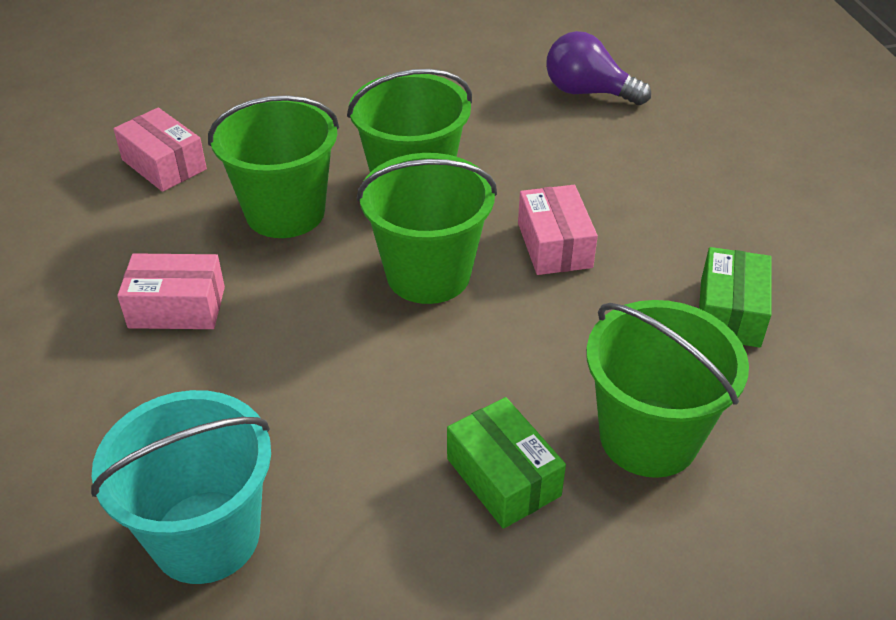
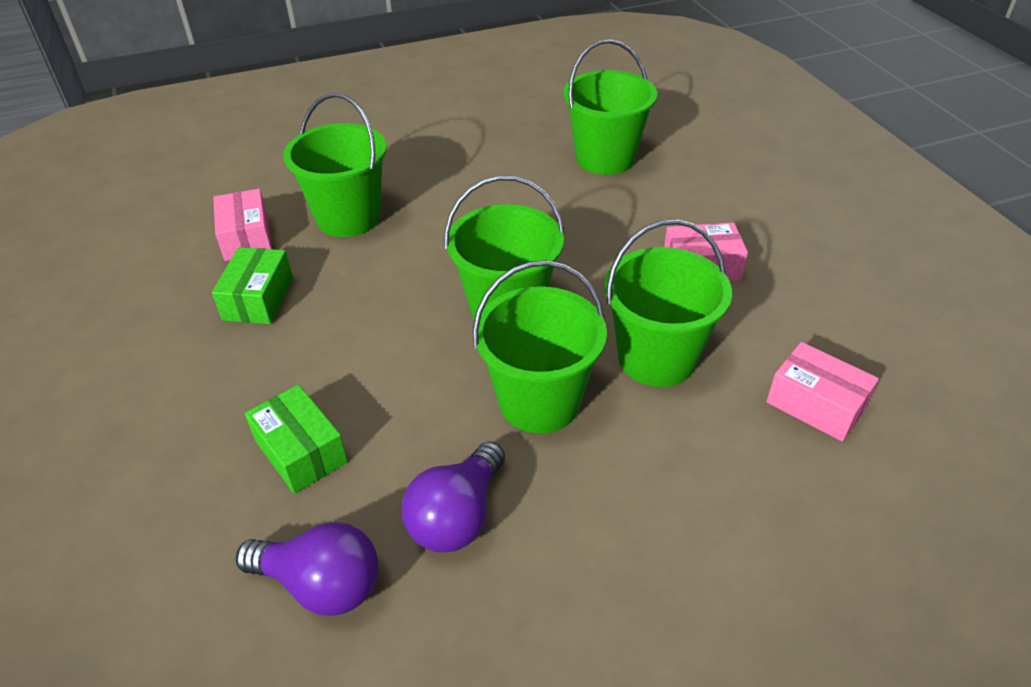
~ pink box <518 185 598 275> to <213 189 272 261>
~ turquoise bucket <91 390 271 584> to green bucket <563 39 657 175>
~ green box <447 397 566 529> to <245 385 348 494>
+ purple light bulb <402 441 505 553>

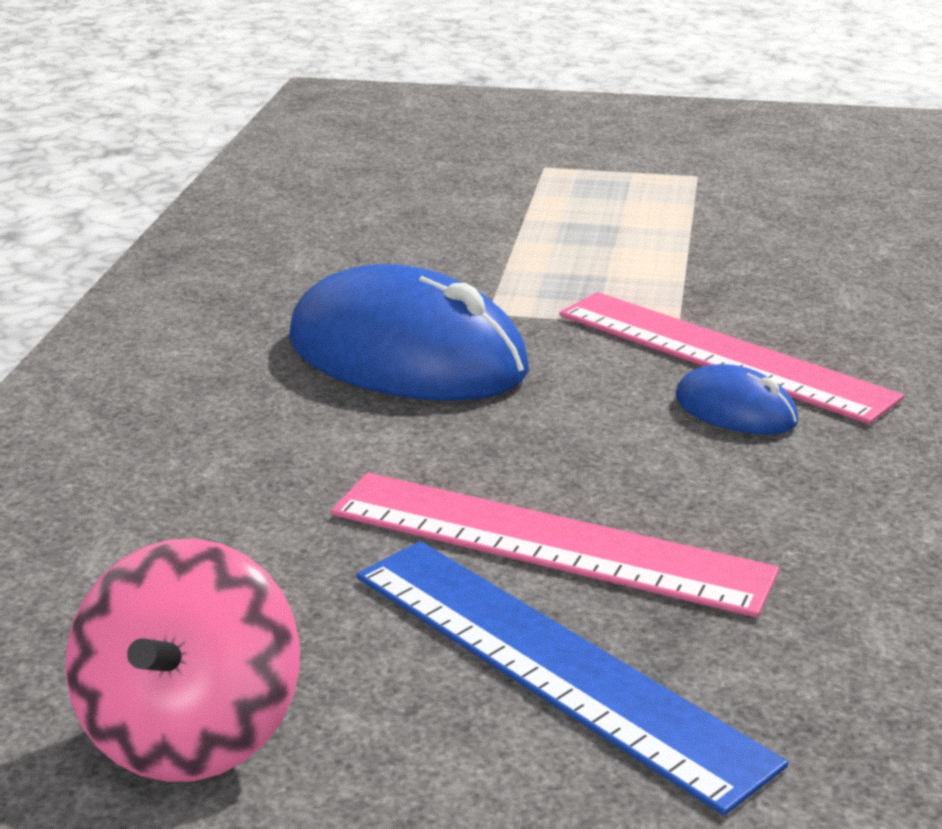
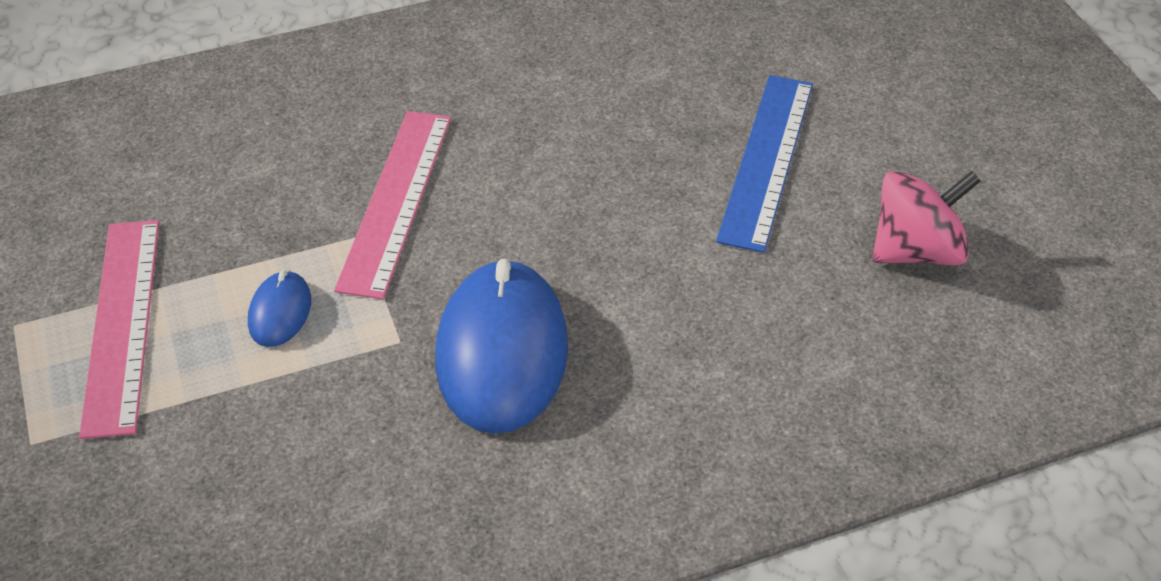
~ blue mouse <675 364 798 435> to <248 270 311 347>
~ pink ruler <331 473 780 617> to <79 220 159 439>

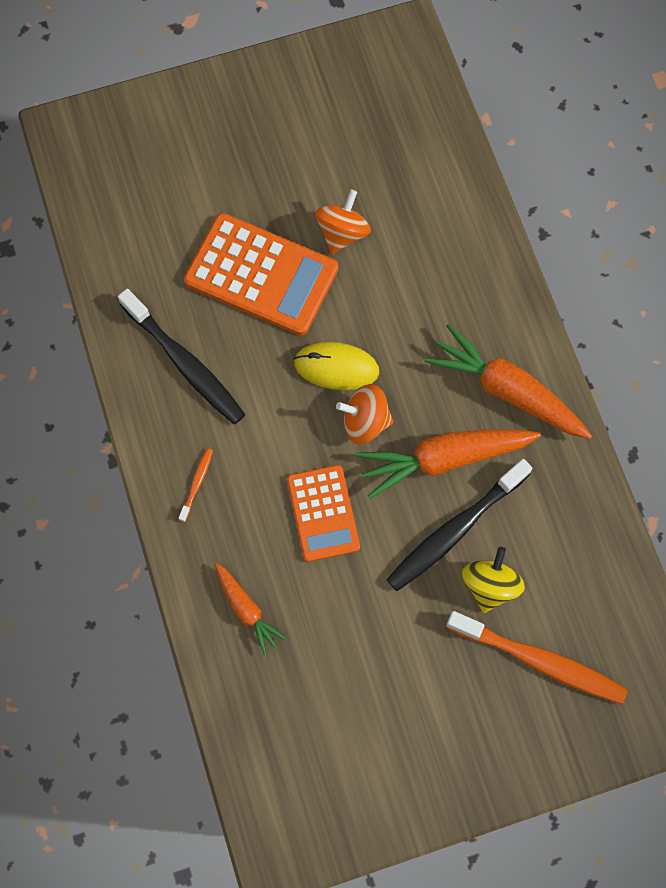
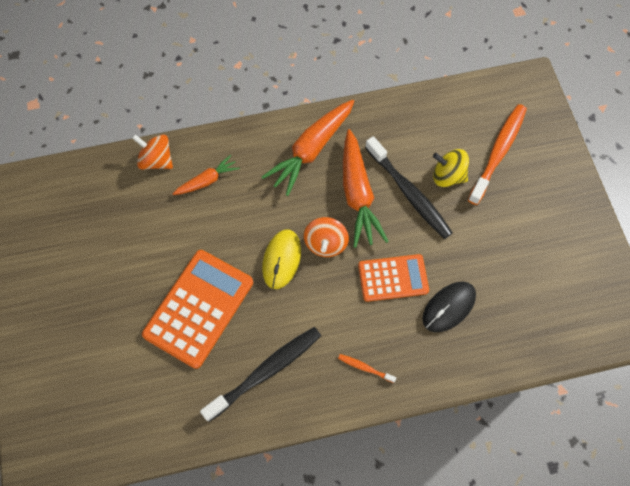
~ orange spinning top <315 189 371 254> to <132 134 173 170>
~ orange carrot <215 563 287 656> to <173 155 240 195>
+ black mouse <422 282 476 332>

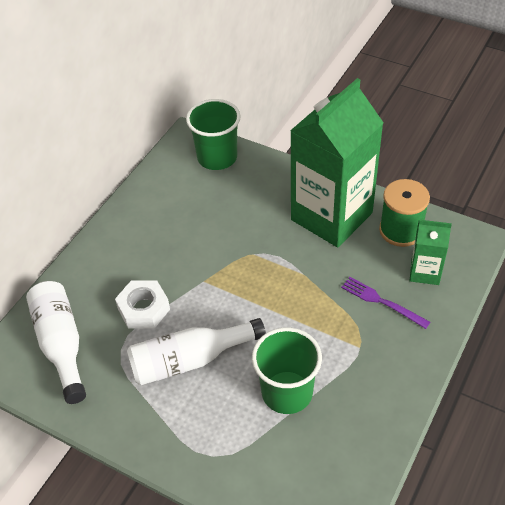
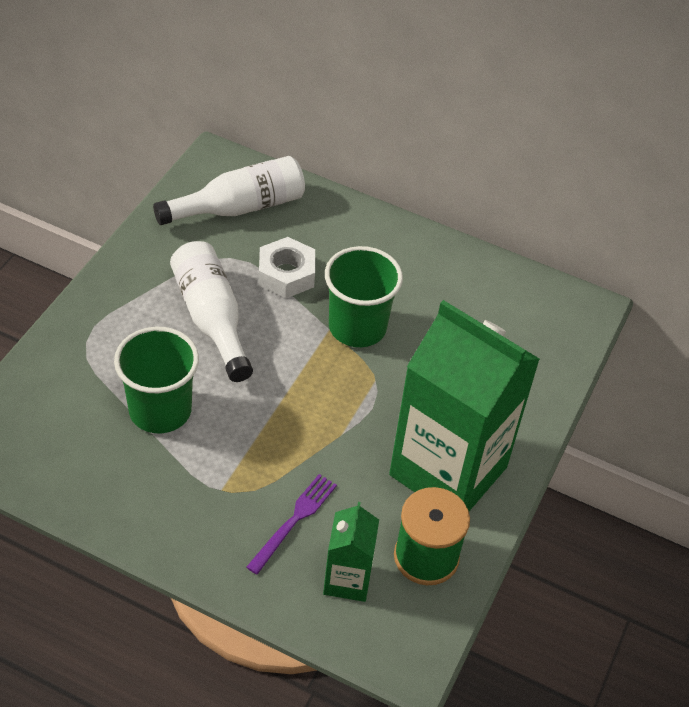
~ green cup <186 99 241 170> to <325 246 403 347>

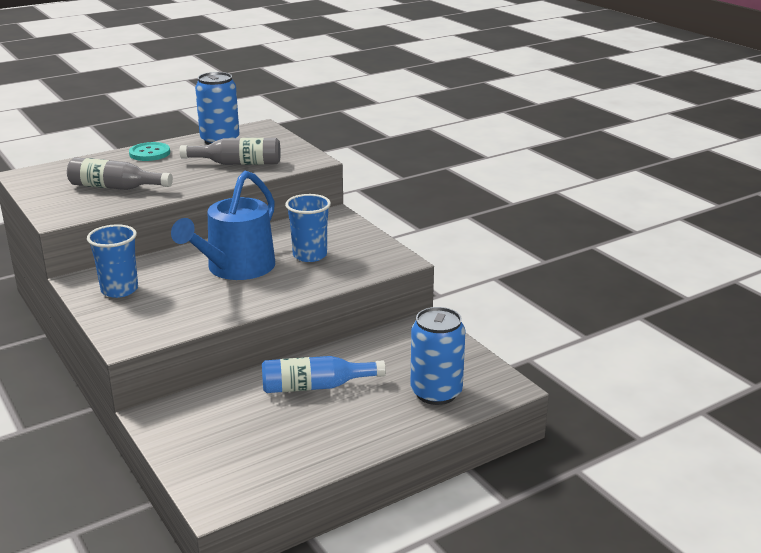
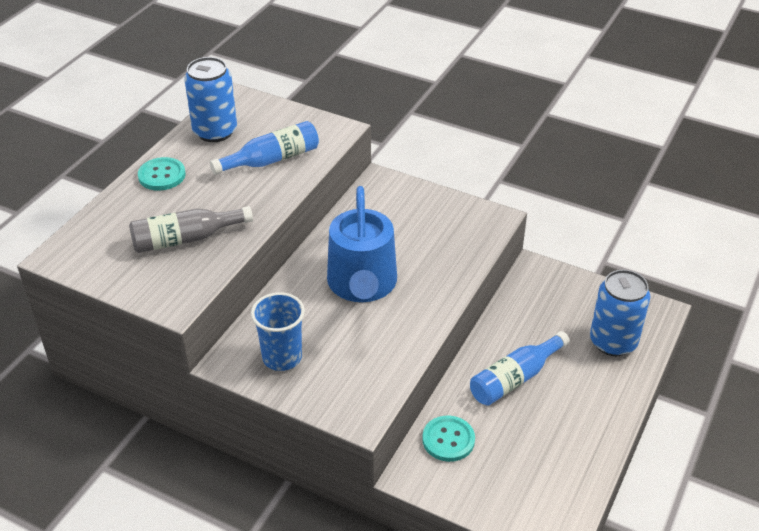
~ grey bottle <179 138 281 165> to blue bottle <210 121 319 175>
- blue cup <285 194 331 262>
+ turquoise button <422 415 475 462>

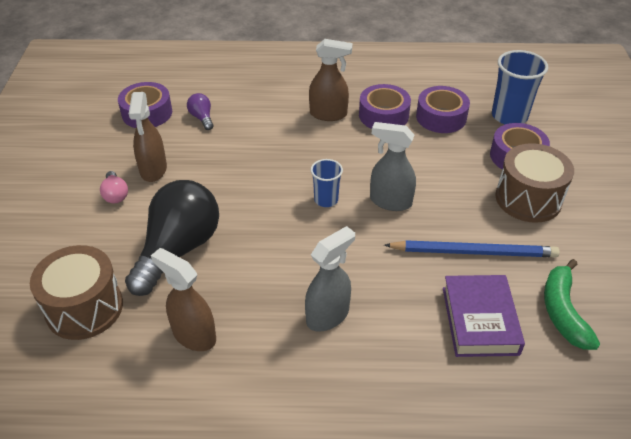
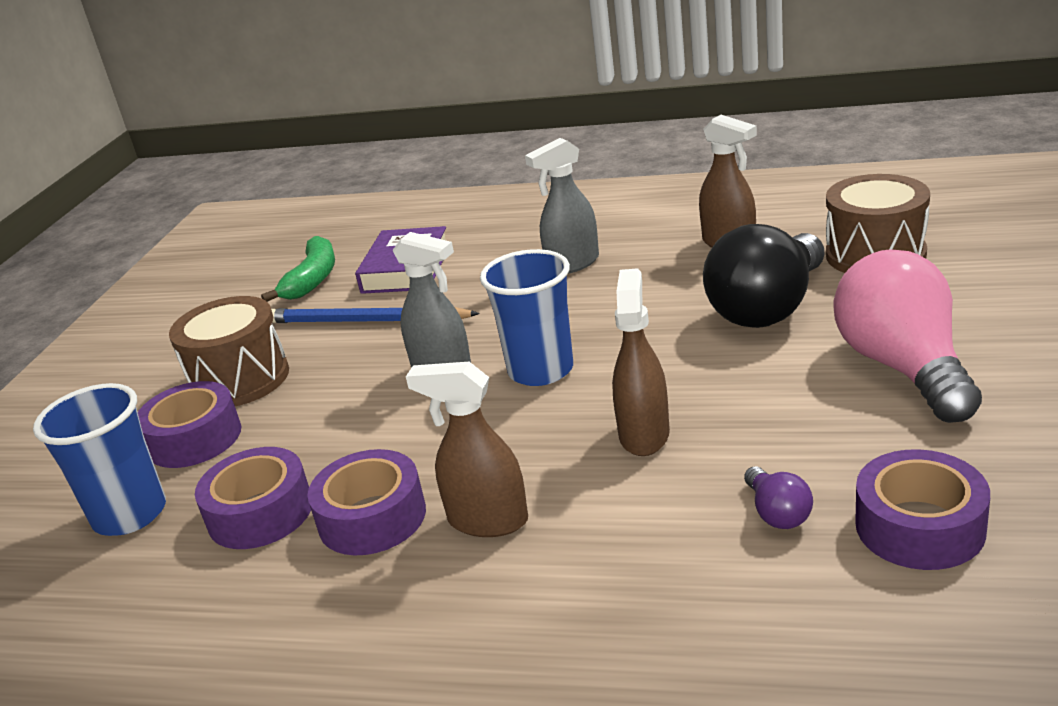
~ brown spray bottle <129 92 167 182> to <612 268 670 456>
~ blue cup <311 159 343 207> = <480 249 573 386> x1.71
~ pink light bulb <100 171 128 203> = <834 249 982 423> x2.38

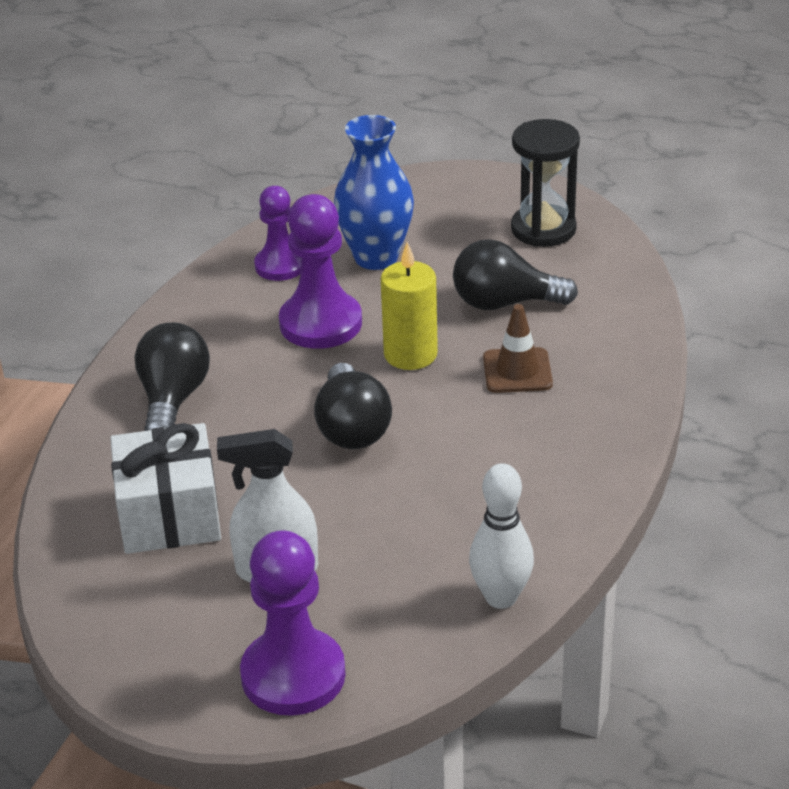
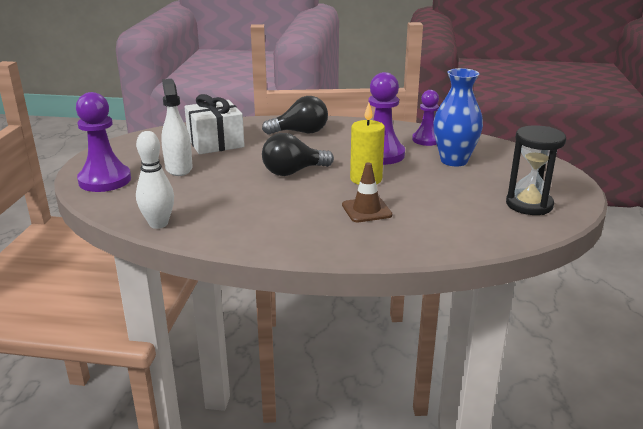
- black light bulb <453 239 578 310>

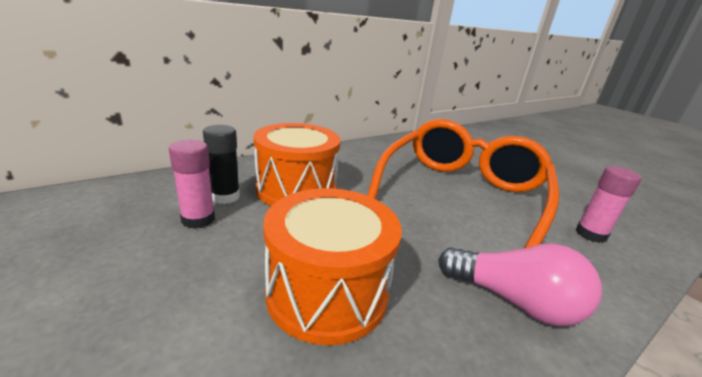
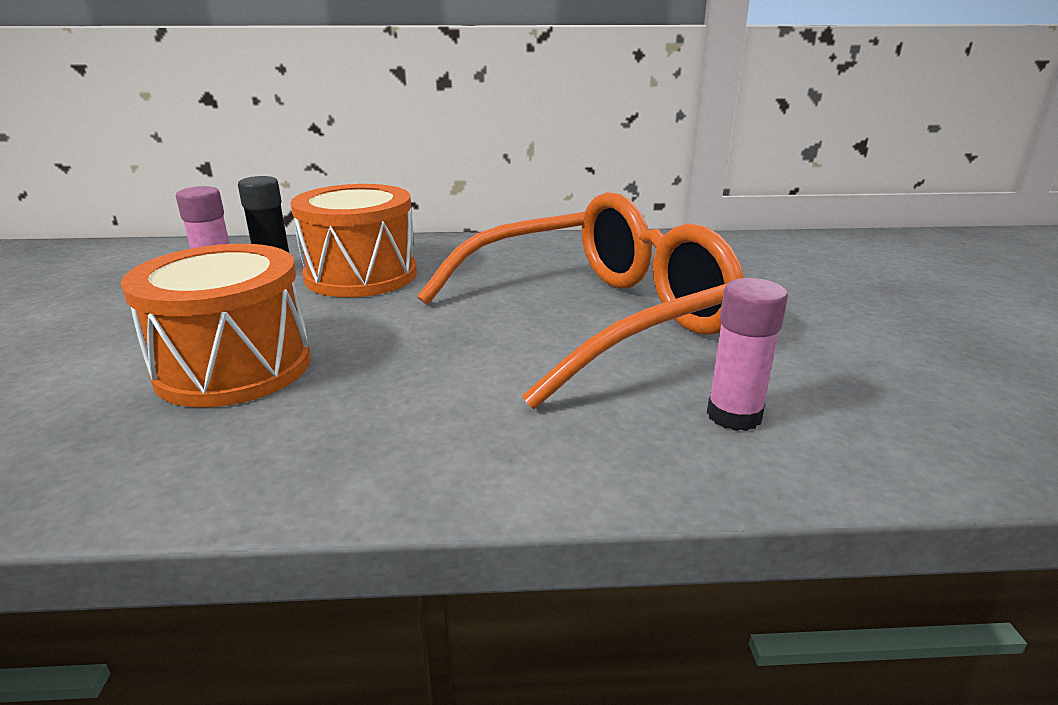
- pink light bulb <438 243 602 326>

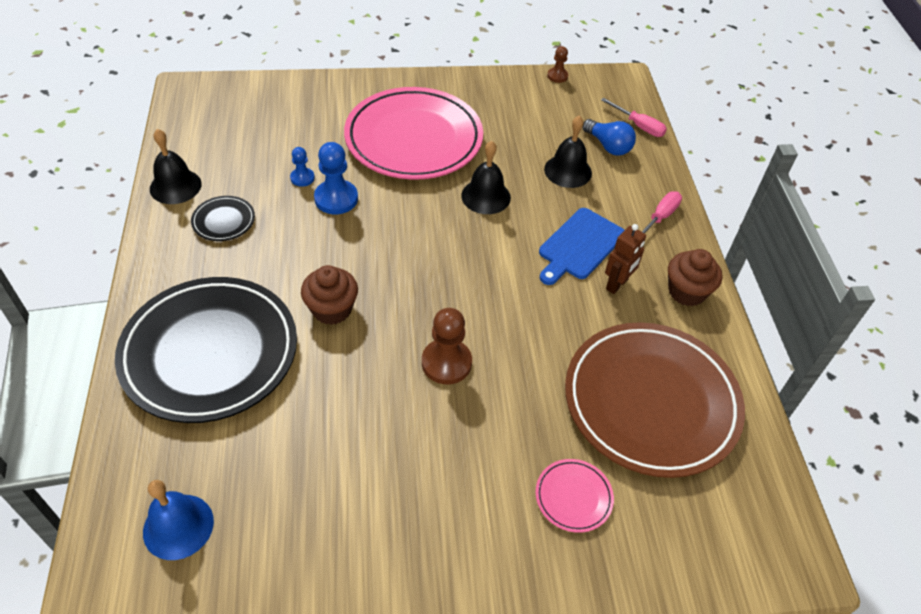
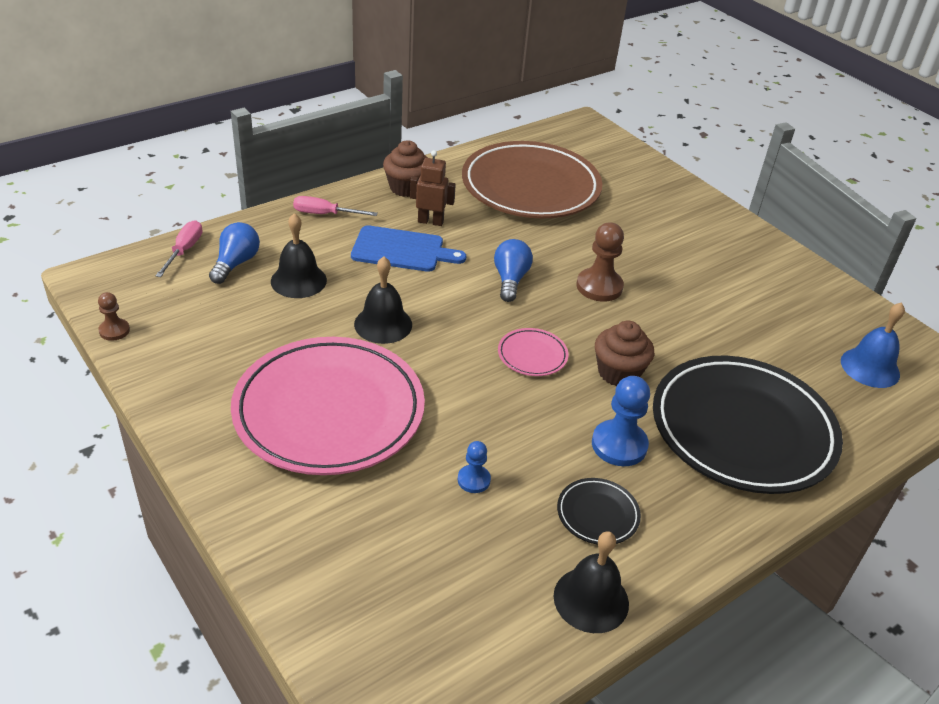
~ blue pawn <314 142 358 214> to <592 376 650 466>
~ pink plate <535 459 614 533> to <498 328 568 376>
+ blue light bulb <494 239 533 302>

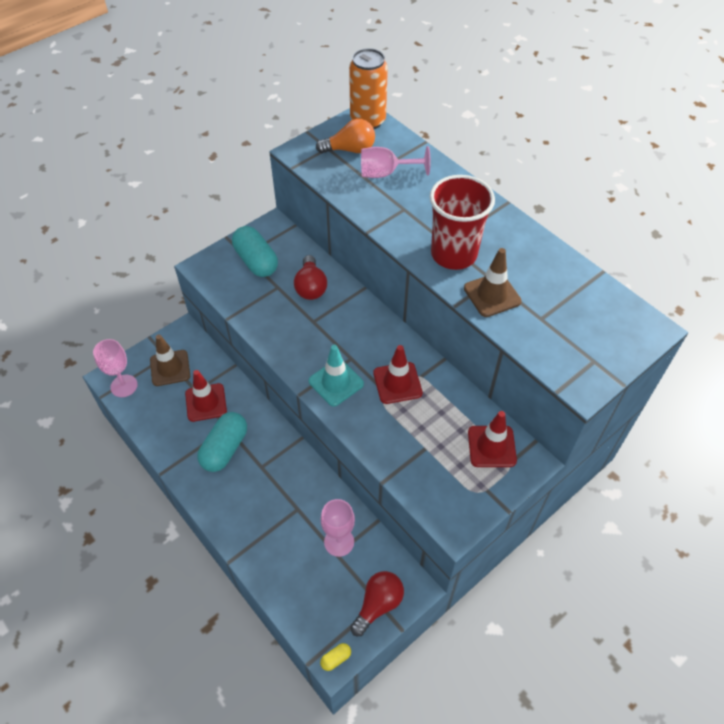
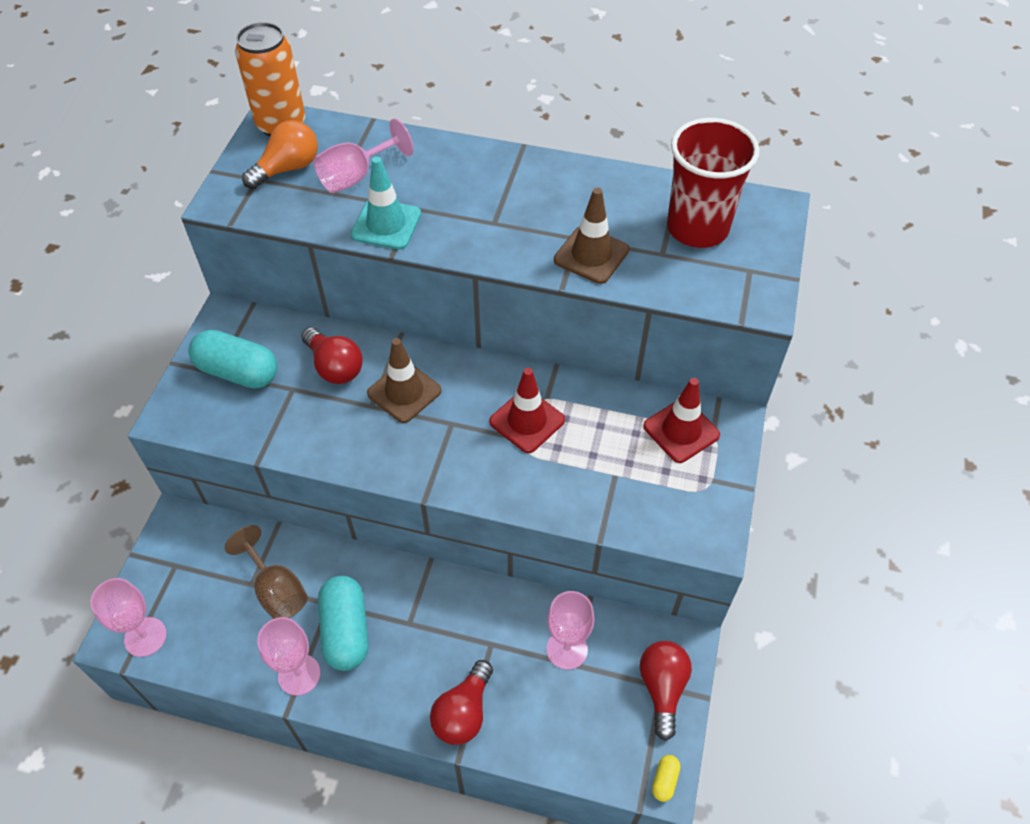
~ red cup <430 175 495 270> to <667 118 760 248>
~ brown traffic cone <150 334 190 386> to <367 338 442 423>
~ turquoise traffic cone <308 345 364 407> to <351 157 421 249>
~ red traffic cone <185 370 227 422> to brown goblet <225 525 308 619>
+ pink goblet <257 617 320 696>
+ red light bulb <430 660 493 745>

